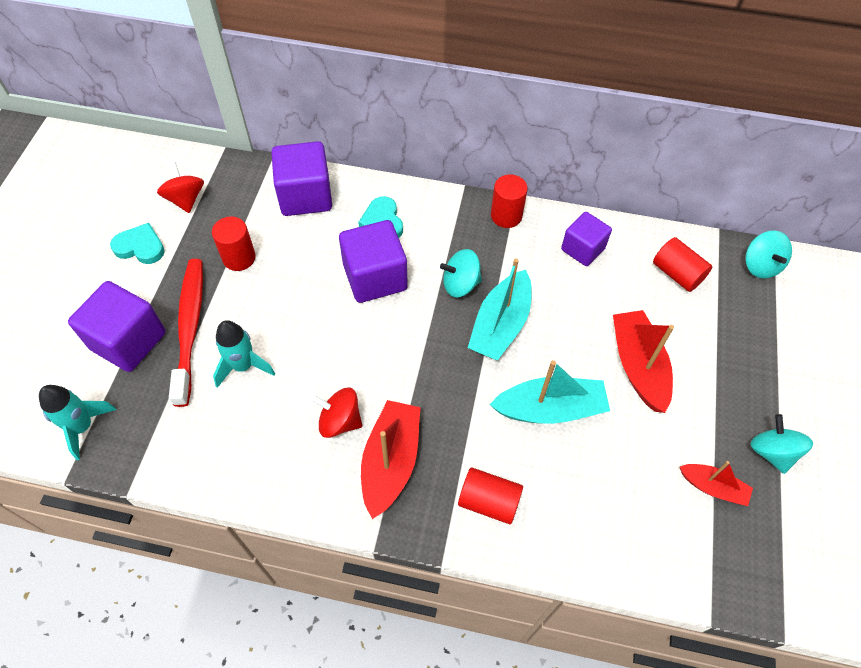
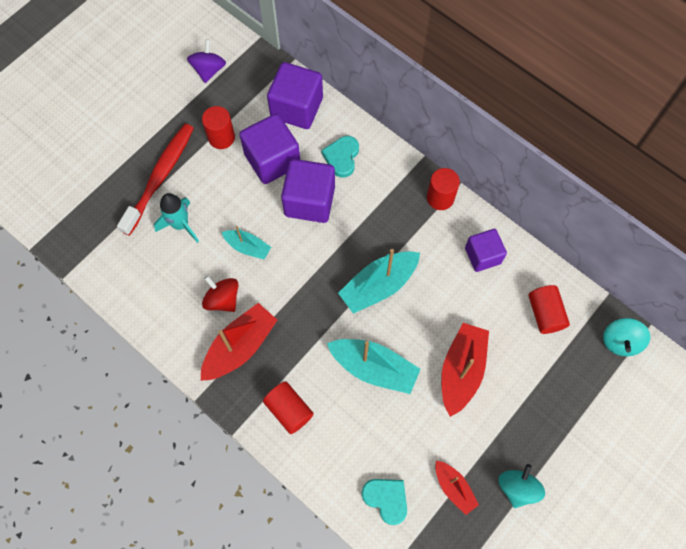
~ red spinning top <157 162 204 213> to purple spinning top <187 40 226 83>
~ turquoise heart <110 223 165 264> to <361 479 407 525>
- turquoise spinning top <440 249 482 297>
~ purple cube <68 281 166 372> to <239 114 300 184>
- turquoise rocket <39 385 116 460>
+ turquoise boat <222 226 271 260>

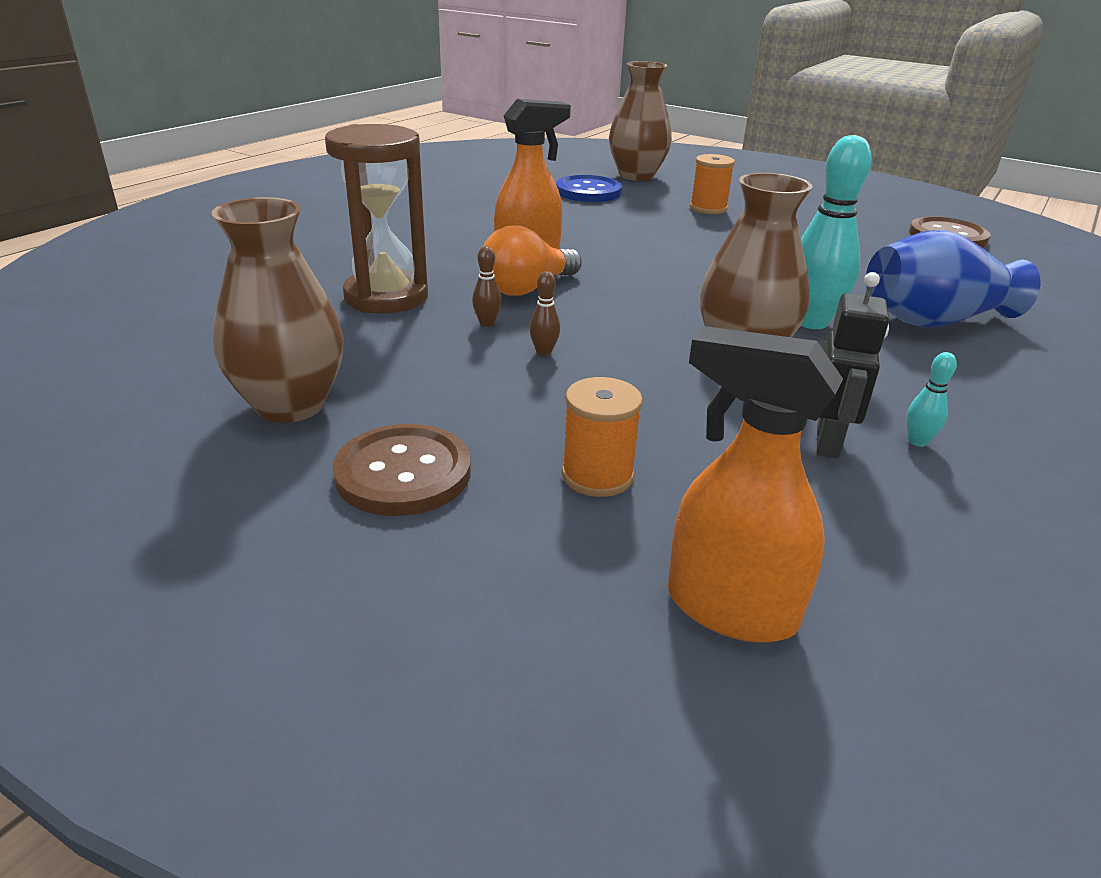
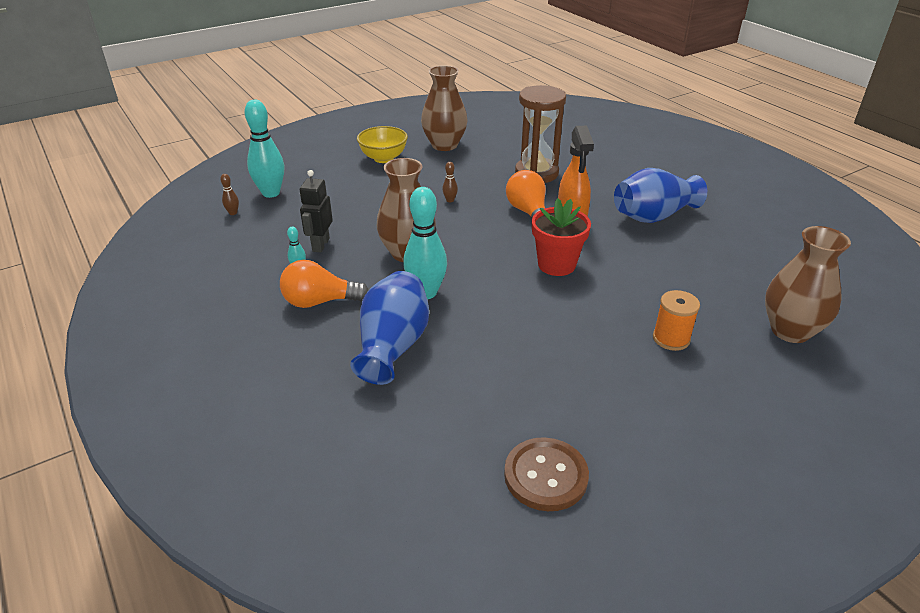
- blue button <556 175 622 202>
~ brown bowling pin <472 246 502 327> to <220 174 239 215>
~ black robot <817 272 889 459> = <300 170 333 253> 60 degrees clockwise
~ orange spray bottle <668 326 843 643> to turquoise bowling pin <244 100 284 198>
- orange spool <562 377 643 497>
~ brown button <333 424 471 516> to yellow bowl <357 126 408 163>
+ blue vase <614 168 707 223>
+ red flower pot <532 198 591 276>
+ orange light bulb <280 260 368 308>

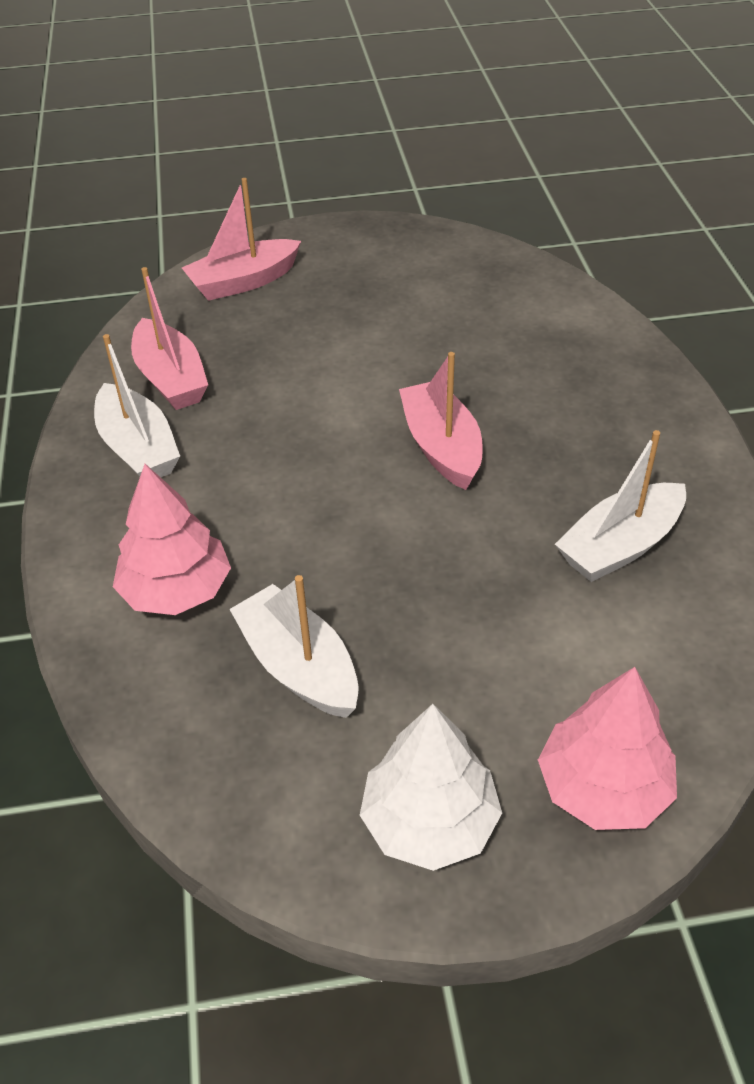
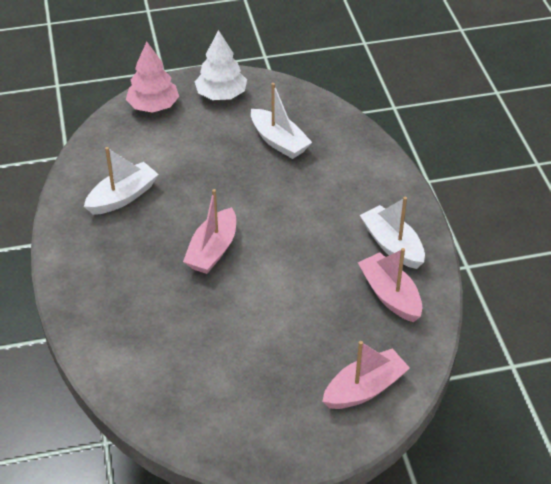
~ pink boat <399 352 483 490> = <183 189 236 274> 45 degrees clockwise
- pink tree <113 464 231 615>

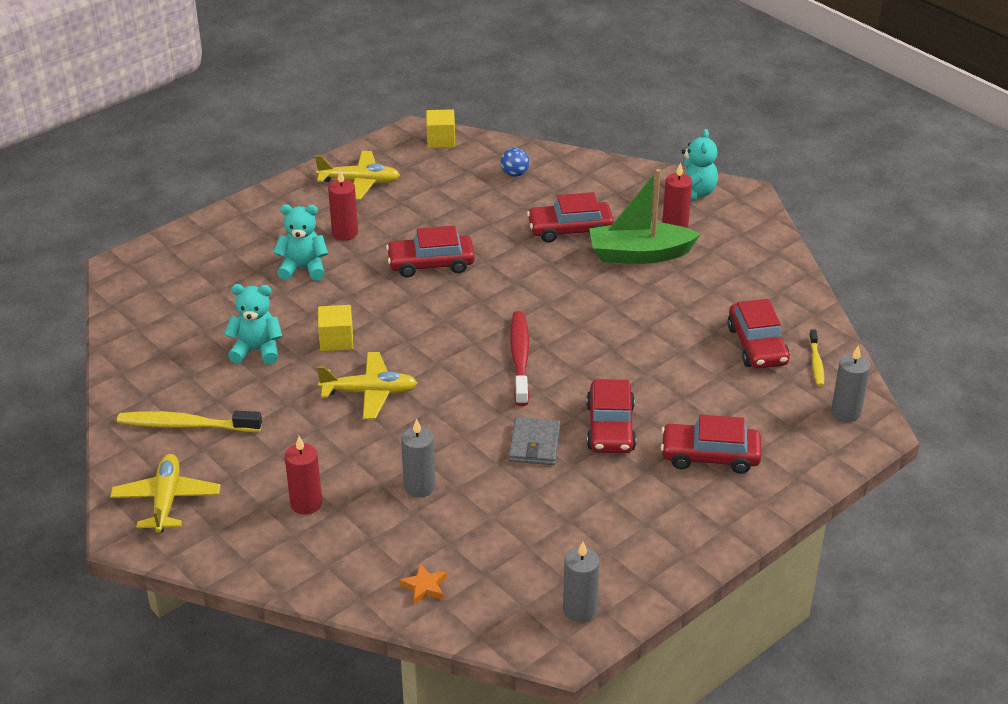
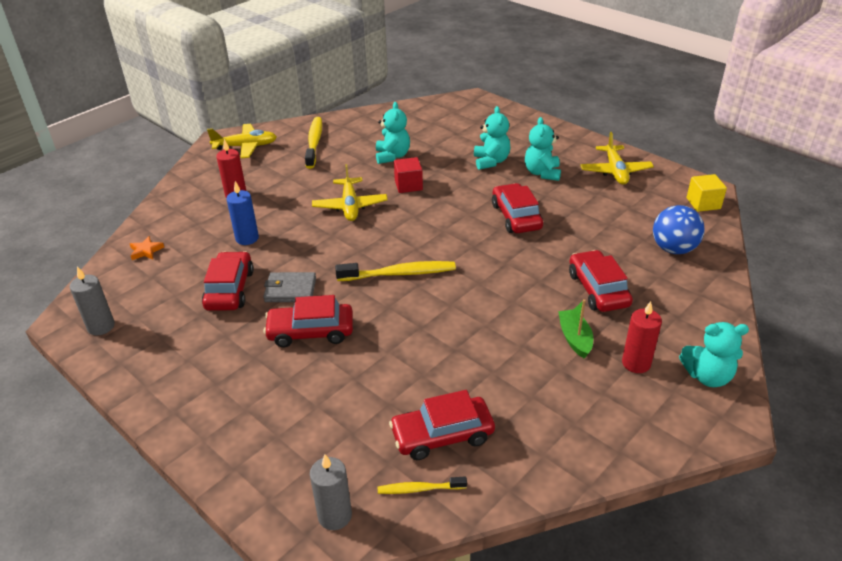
~ blue ball <501 148 529 177> = <653 205 705 254> x1.73
~ green boat <589 169 700 264> = <558 299 593 359> x0.56
~ red candle <328 170 358 241> to turquoise teddy bear <525 117 561 181>
~ yellow cube <318 305 353 351> to red cube <394 157 423 193>
~ red toothbrush <510 311 529 406> to yellow toothbrush <335 261 456 281>
~ red car <661 415 761 474> to <202 251 254 311>
~ grey candle <401 418 435 497> to blue candle <226 181 259 245>

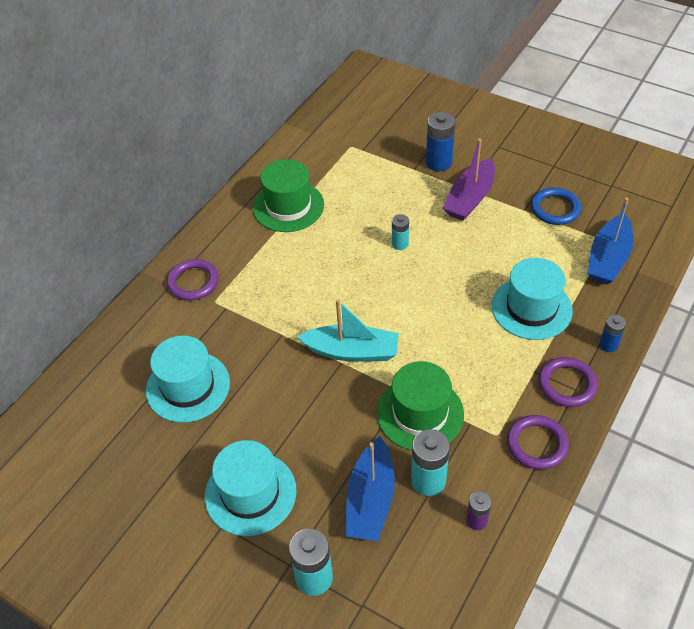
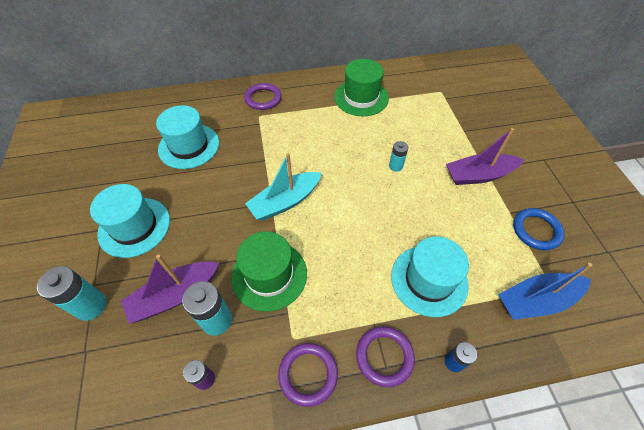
- blue battery <426 112 455 171>
~ turquoise boat <297 299 399 362> = <245 153 321 221> 90 degrees clockwise
~ blue boat <346 436 395 541> to purple boat <121 254 219 324>

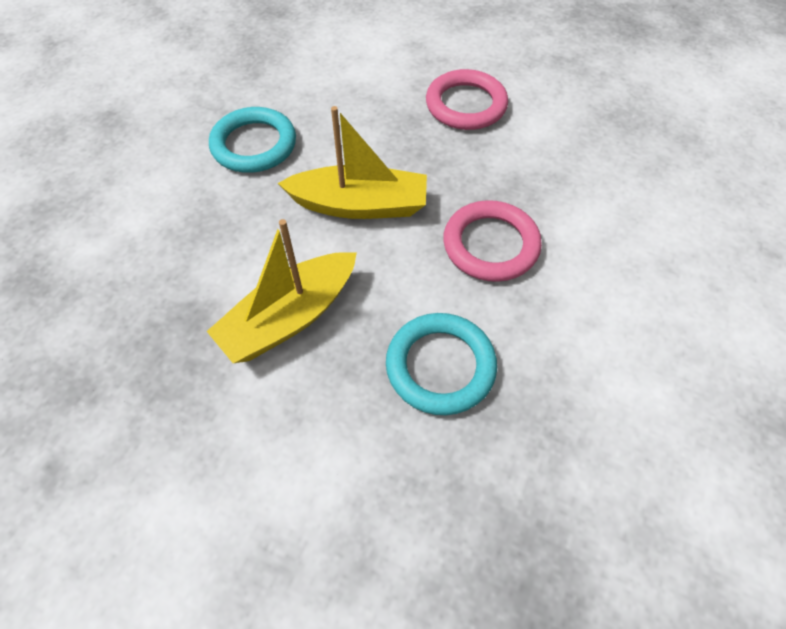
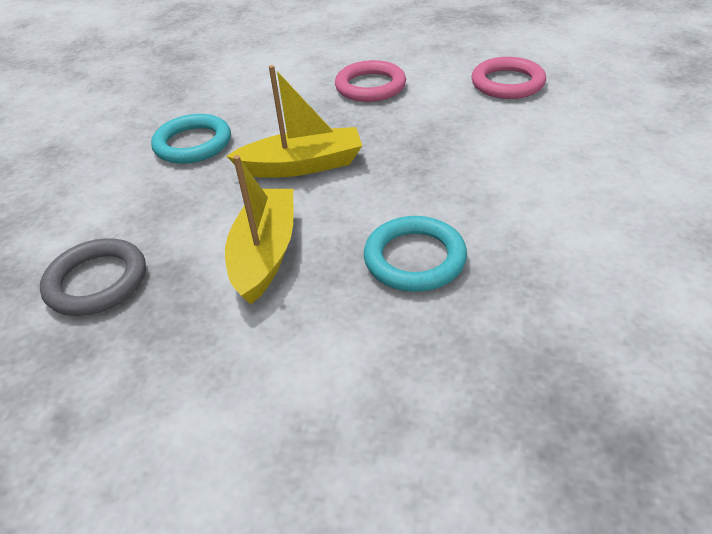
~ pink ring <443 200 542 282> to <471 57 546 99>
~ yellow boat <207 219 357 363> = <225 155 294 304> 150 degrees clockwise
+ grey ring <40 238 146 316>

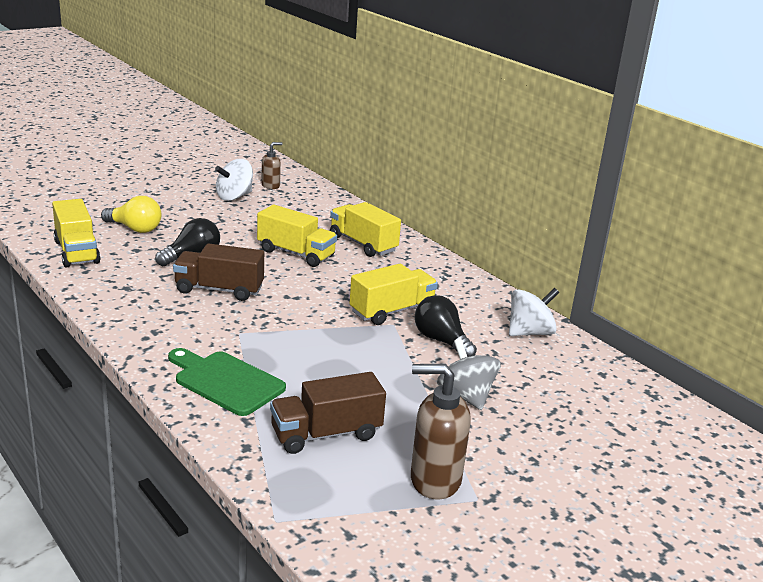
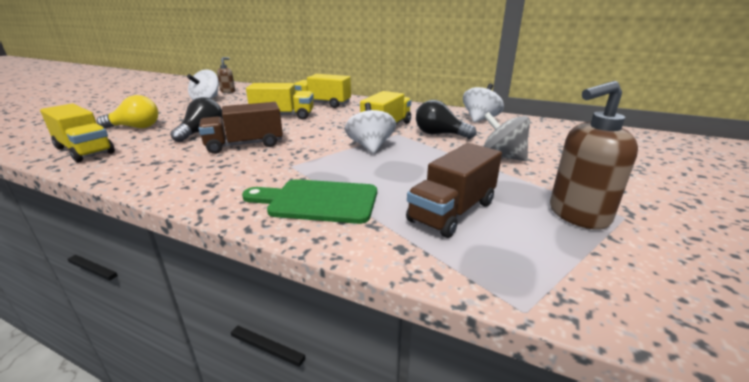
+ white spinning top <345 103 396 154>

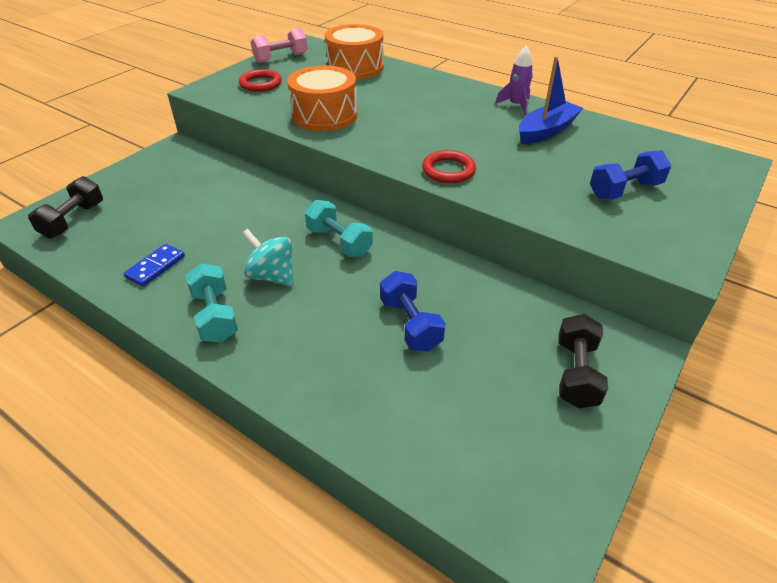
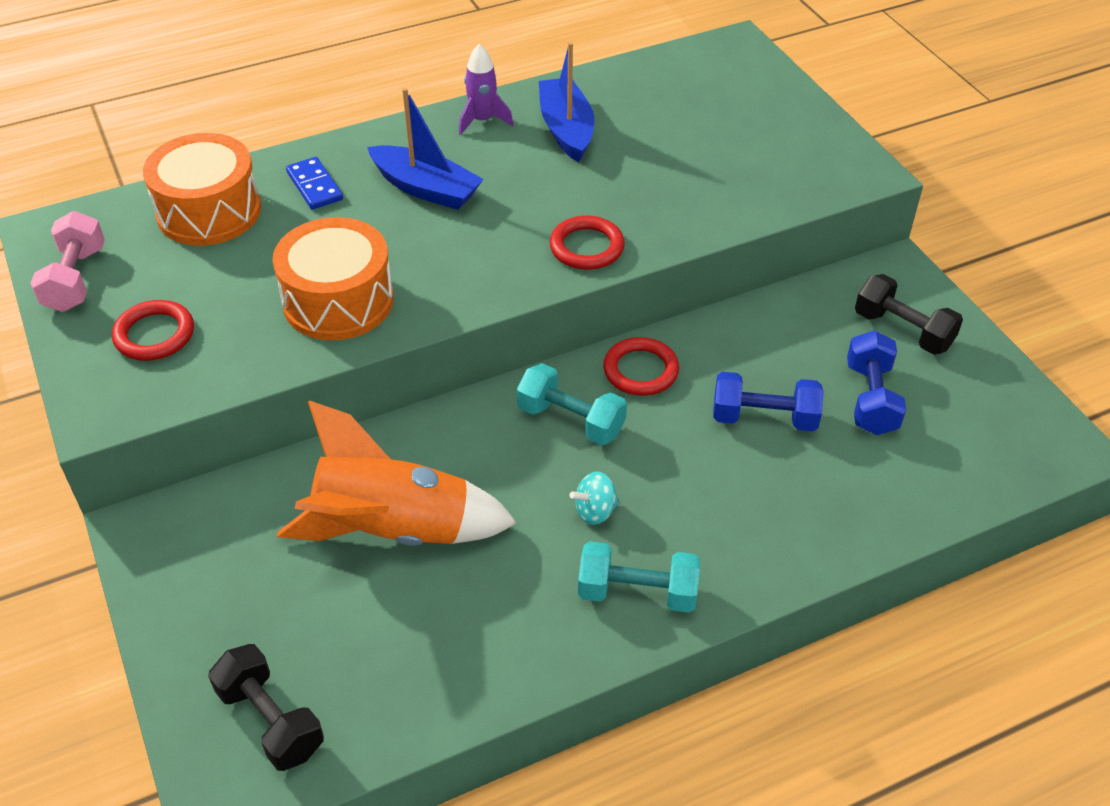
~ blue dumbbell <590 150 671 199> to <847 330 906 435>
~ turquoise dumbbell <305 200 373 257> = <517 363 627 445> 45 degrees clockwise
~ turquoise spinning top <242 229 293 286> = <570 472 620 525> x0.64
~ blue domino <124 244 185 287> to <286 157 343 210>
+ blue boat <367 88 483 210>
+ red ring <603 337 679 396>
+ orange rocket <277 400 517 546>

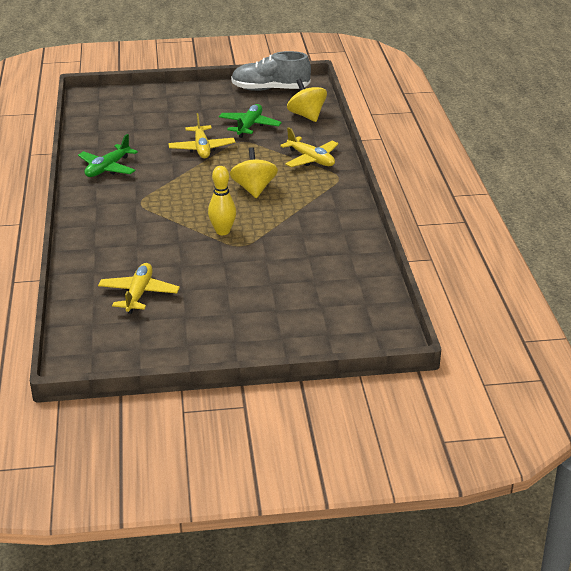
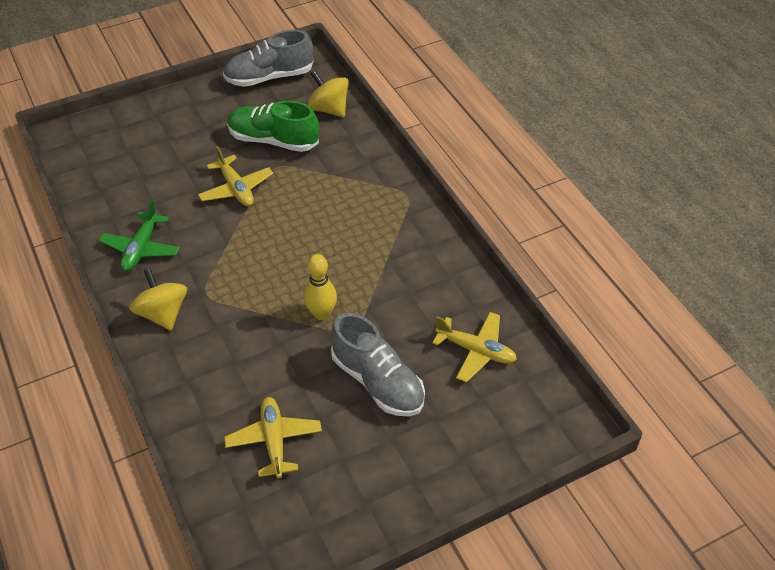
~ green plane <219 104 282 138> to green shoe <227 101 319 152>
~ yellow plane <280 127 338 167> to <432 312 517 383>
~ yellow spinning top <230 147 278 198> to <129 268 187 330>
+ grey shoe <331 313 425 416>

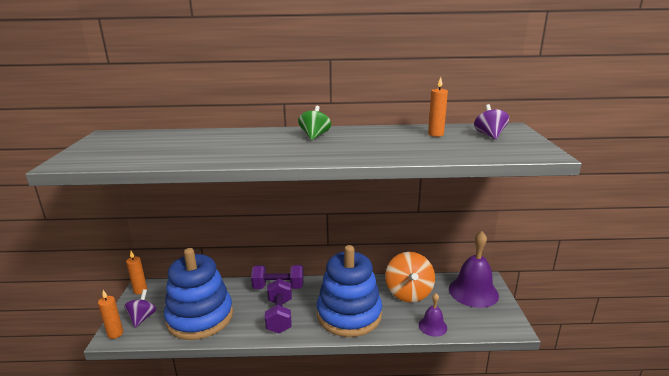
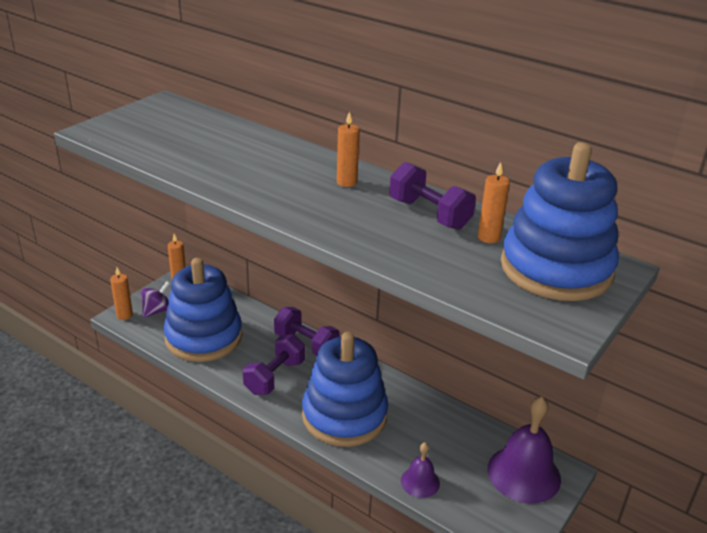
~ purple spinning top <474 104 509 140> to blue stacking toy <501 142 619 301>
~ green spinning top <298 106 331 140> to orange candle <337 111 360 187>
- orange spinning top <385 252 435 303>
+ purple dumbbell <389 162 476 230>

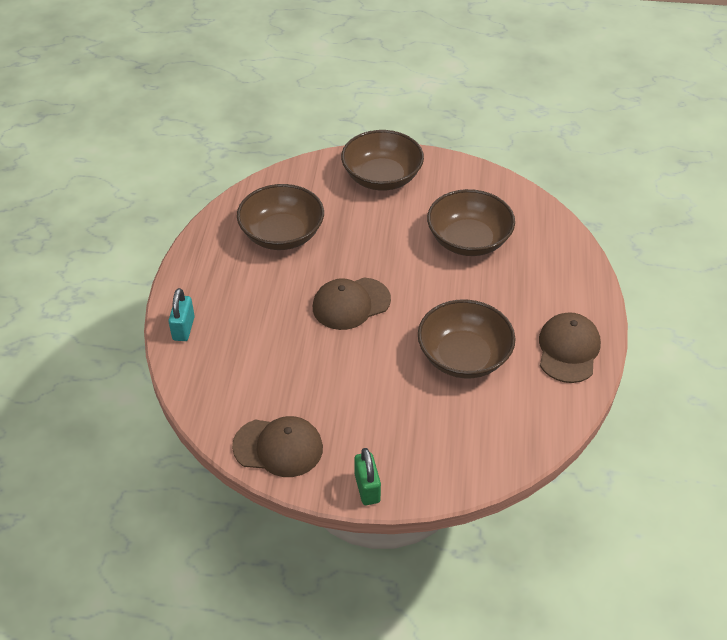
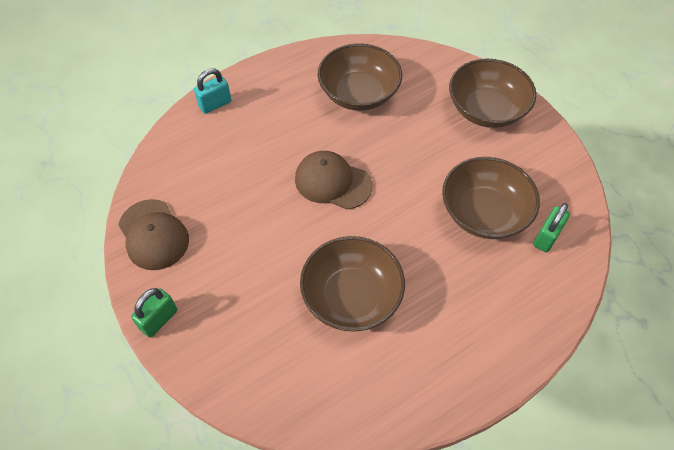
- brown cap <539 312 601 383>
+ green padlock <533 203 570 253>

